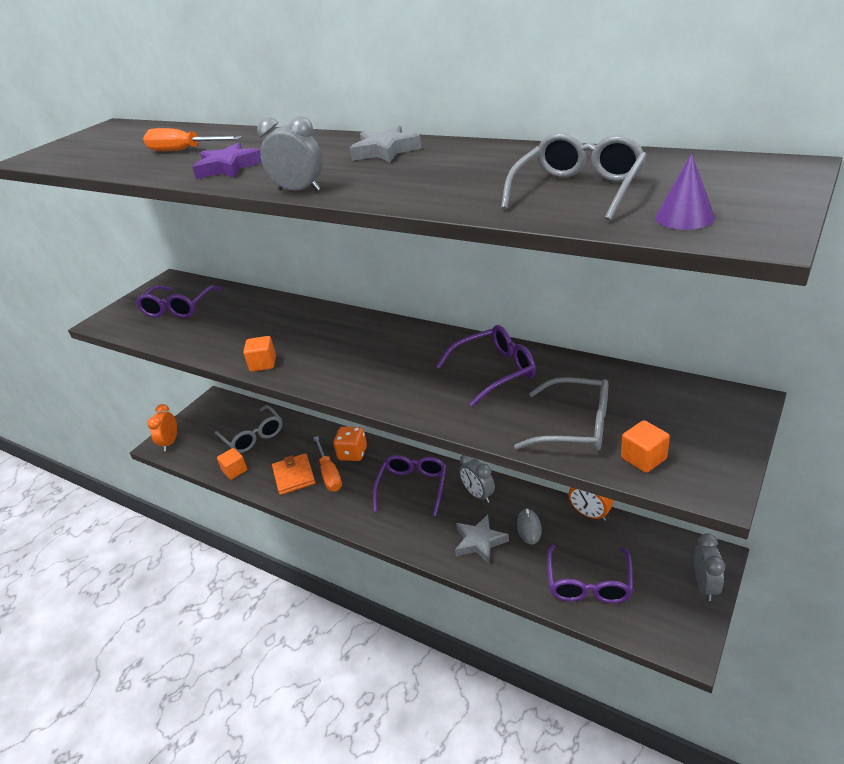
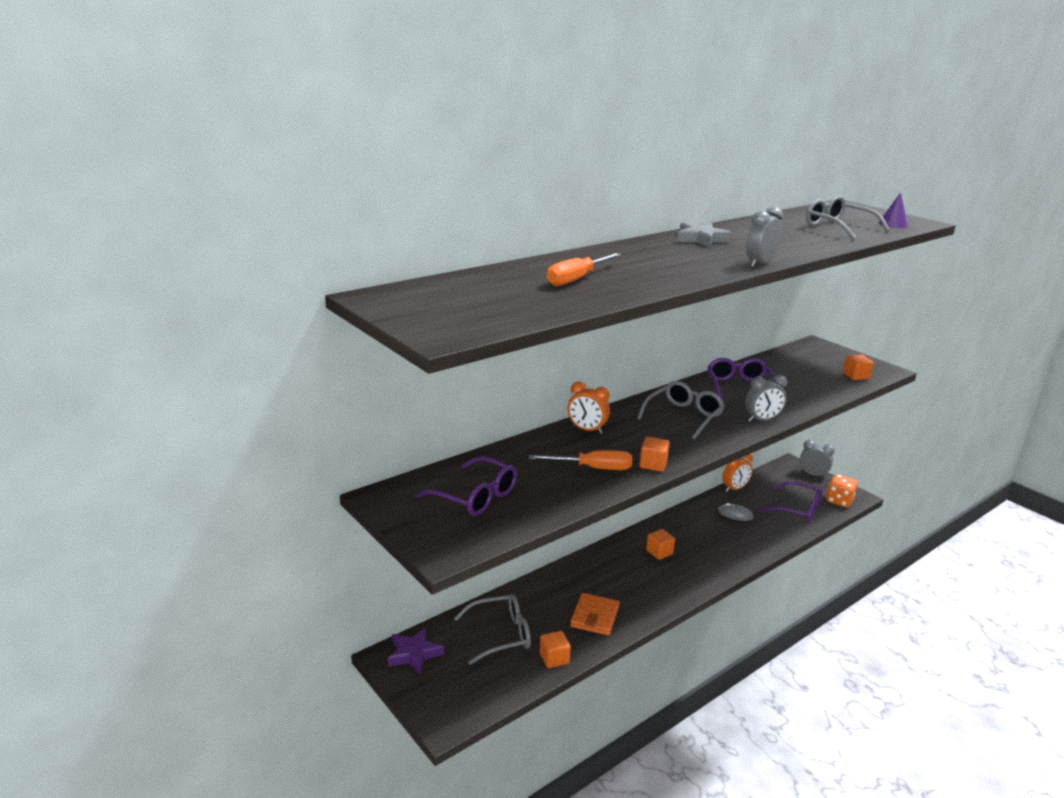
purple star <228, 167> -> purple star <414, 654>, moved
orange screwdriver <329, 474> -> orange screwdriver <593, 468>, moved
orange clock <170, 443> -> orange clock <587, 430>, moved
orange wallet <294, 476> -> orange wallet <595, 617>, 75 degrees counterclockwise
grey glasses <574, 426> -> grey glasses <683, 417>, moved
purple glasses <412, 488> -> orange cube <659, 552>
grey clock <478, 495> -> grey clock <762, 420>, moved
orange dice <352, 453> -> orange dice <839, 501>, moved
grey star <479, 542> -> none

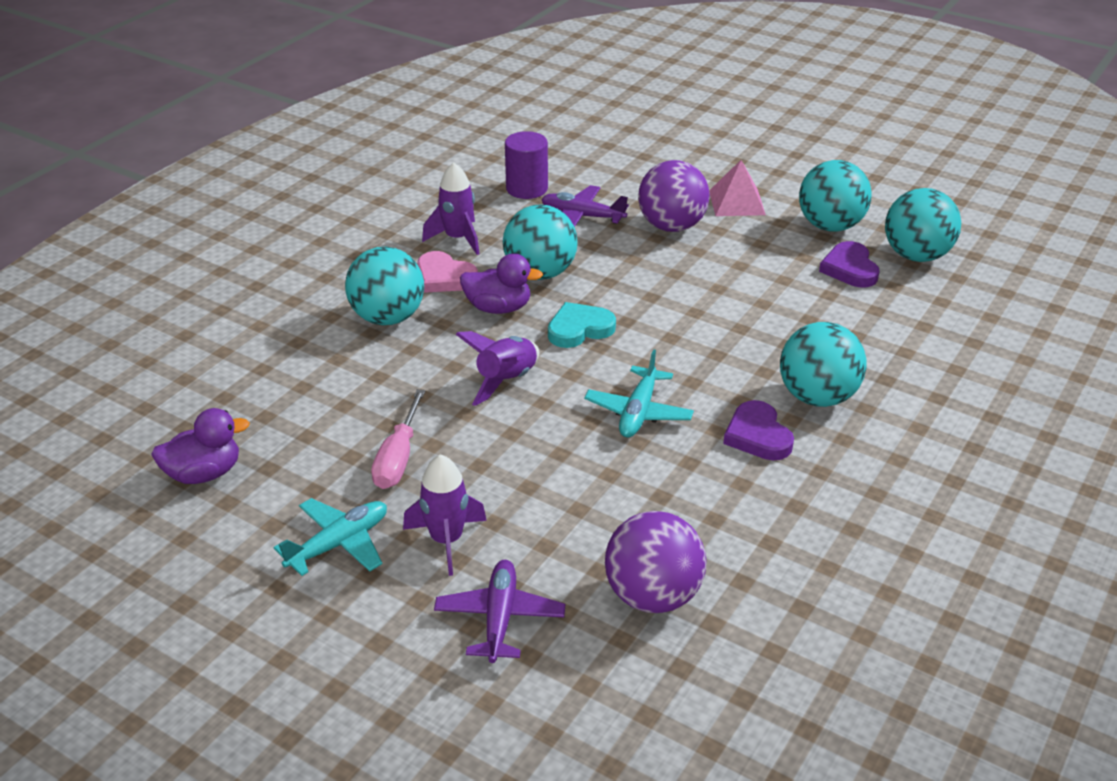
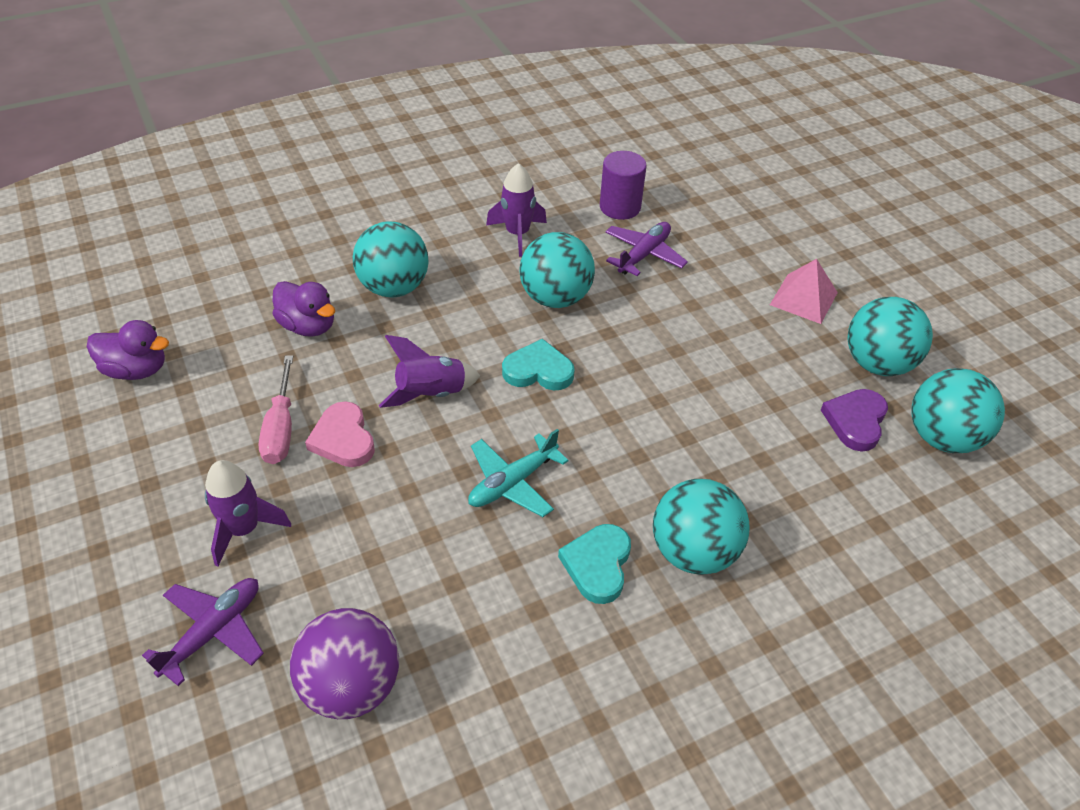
pink screwdriver <398, 458> -> pink screwdriver <281, 428>, 45 degrees counterclockwise
purple duck <498, 308> -> purple duck <308, 326>, moved
pink heart <444, 277> -> pink heart <343, 439>, moved
purple heart <757, 435> -> turquoise heart <597, 565>
purple plane <582, 216> -> purple plane <644, 255>, 75 degrees clockwise
turquoise plane <339, 544> -> none
purple ball <671, 226> -> none

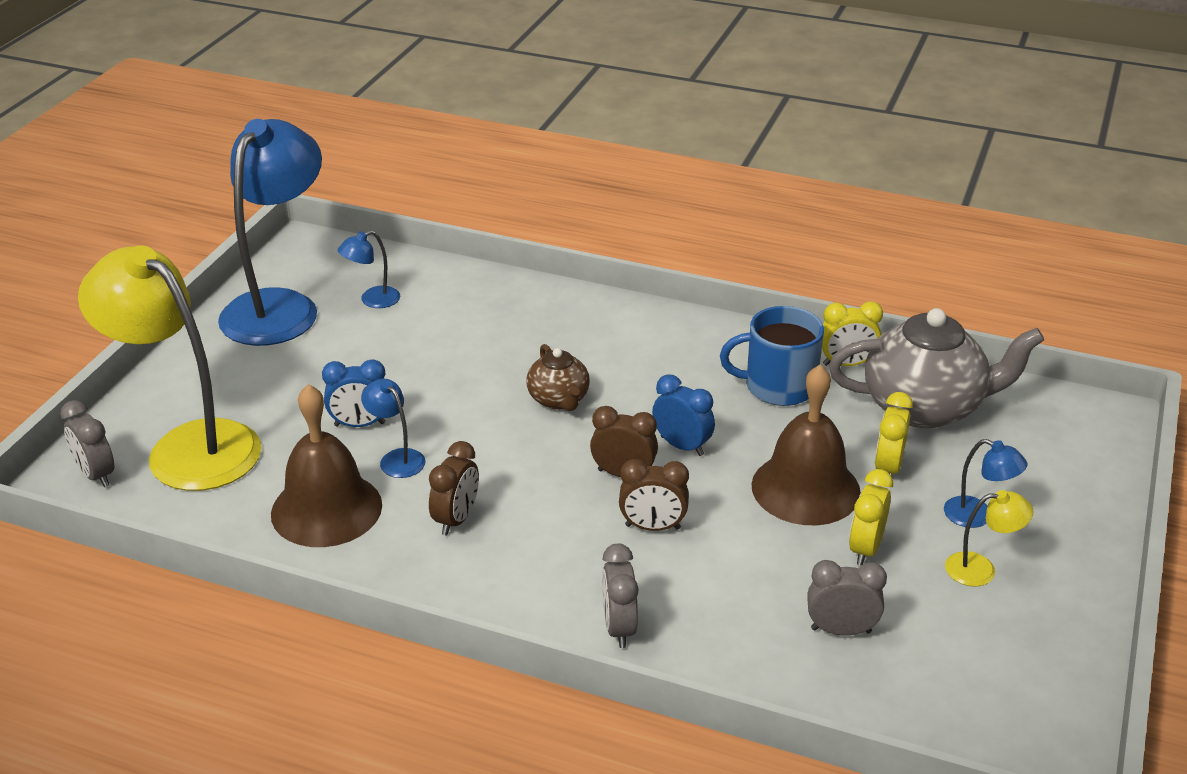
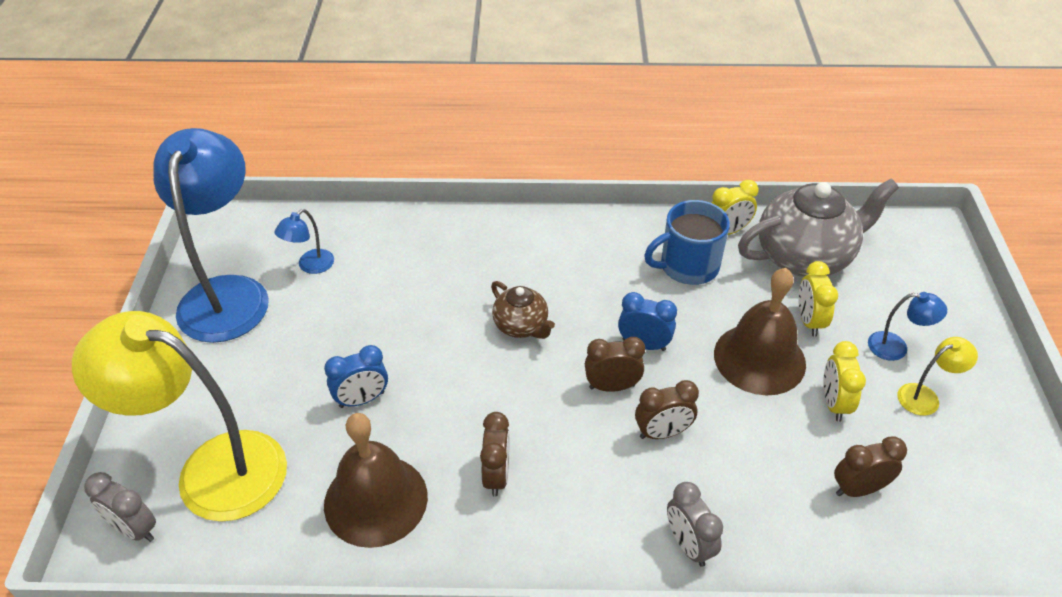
grey clock <841, 630> -> brown clock <858, 489>
blue lamp <396, 458> -> none

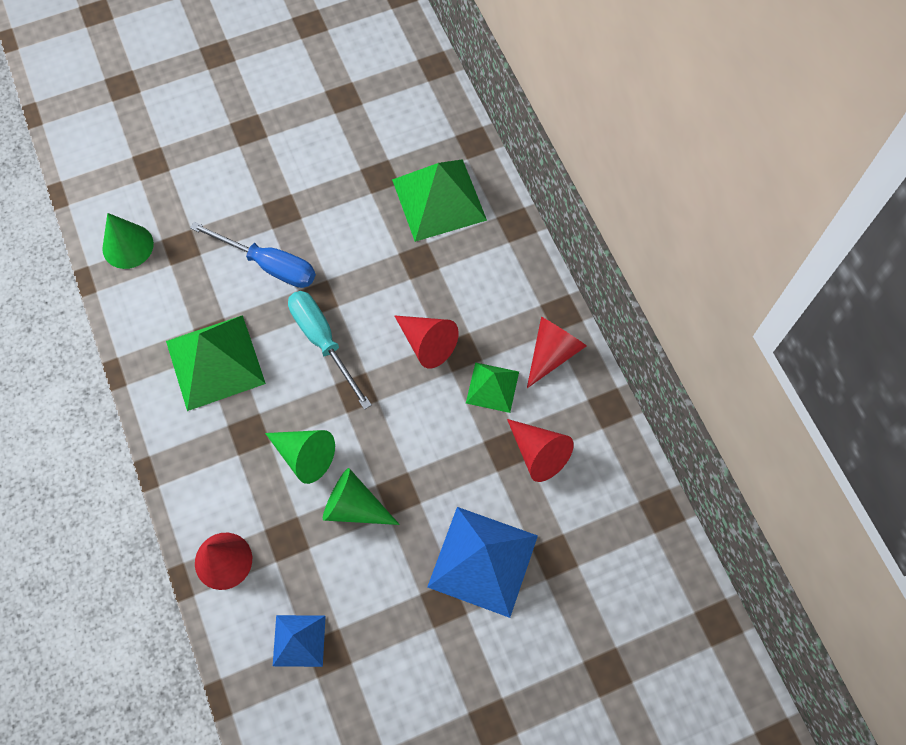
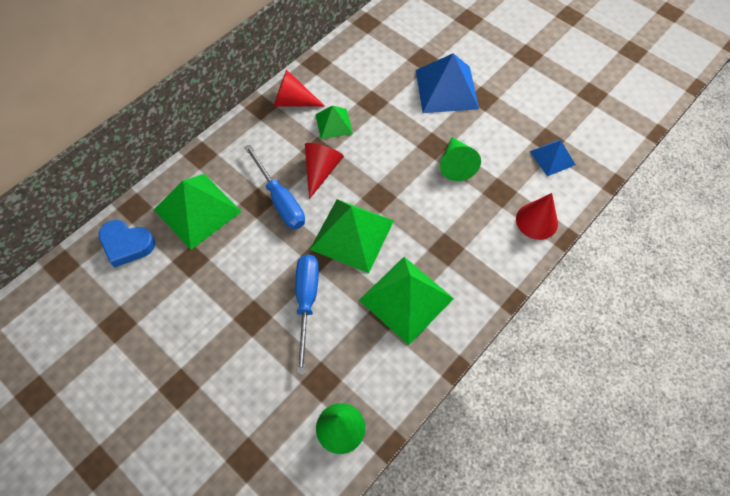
none -> blue heart <127, 245>
none -> blue screwdriver <280, 200>
turquoise screwdriver <323, 341> -> green pyramid <352, 234>
green cone <304, 456> -> none
red cone <538, 453> -> none

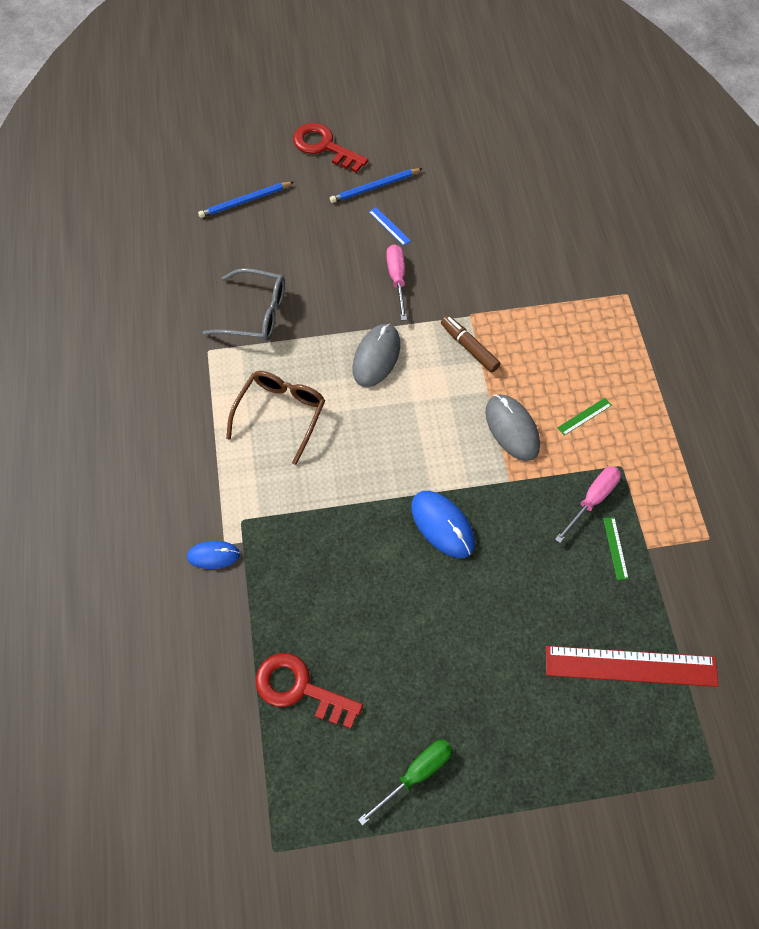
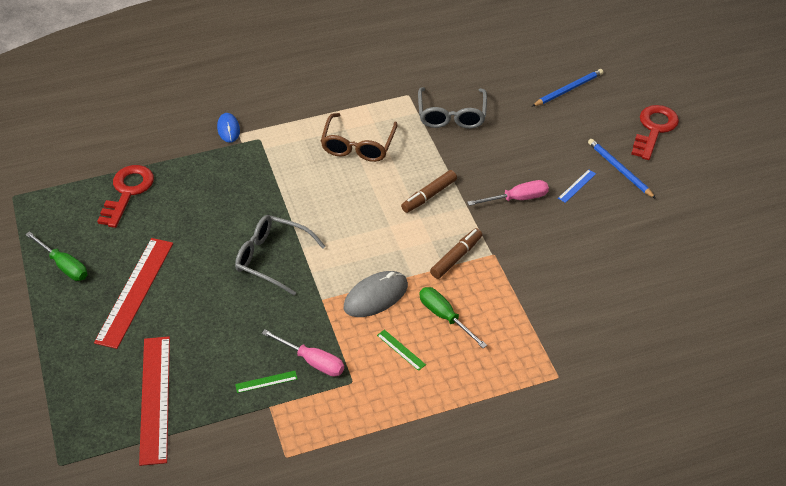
none -> red ruler <135, 291>
blue mouse <442, 525> -> grey glasses <272, 258>
brown glasses <281, 414> -> brown glasses <358, 146>, 90 degrees clockwise
grey mouse <376, 357> -> brown marker <429, 196>
none -> green screwdriver <445, 317>
blue pencil <245, 201> -> blue pencil <568, 89>, 90 degrees clockwise

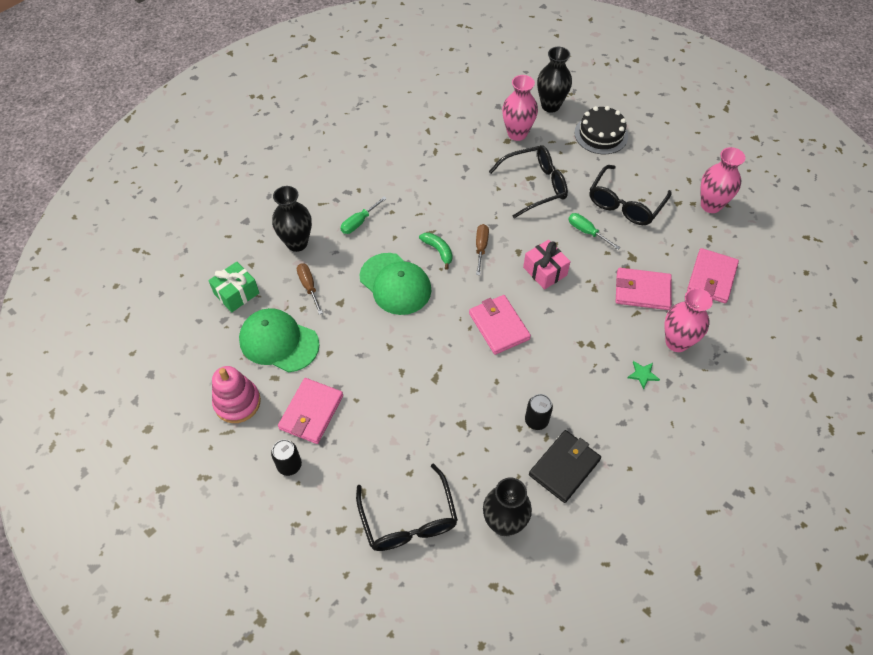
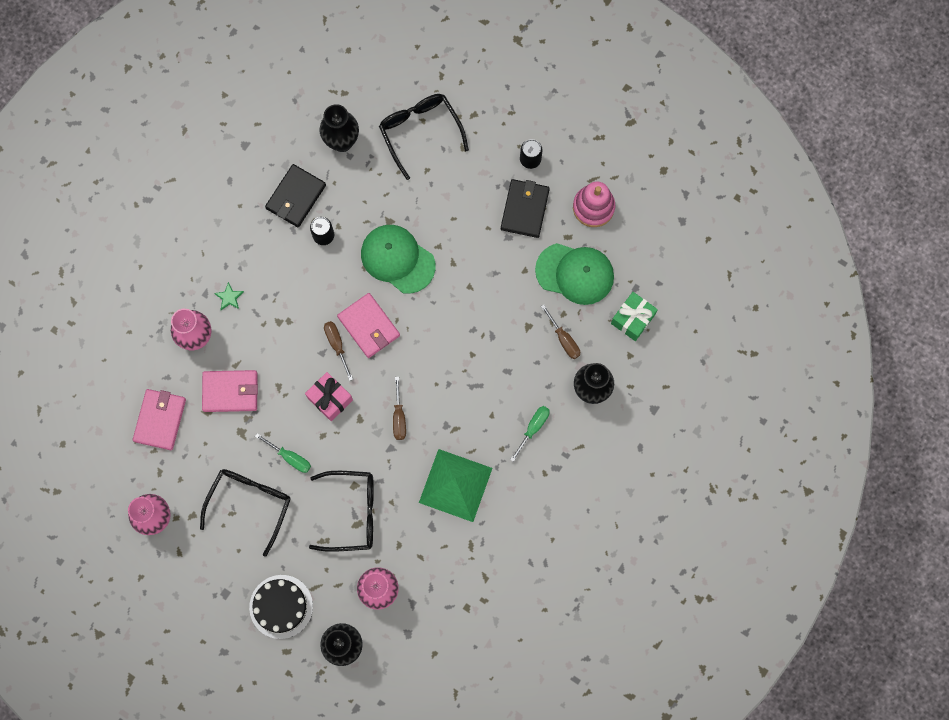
black glasses <534, 186> -> black glasses <351, 512>, 150 degrees counterclockwise
none -> brown screwdriver <337, 345>
green cap <395, 284> -> green cap <397, 259>, moved
none -> green pyramid <455, 485>
pink wallet <311, 412> -> black wallet <525, 209>
green banana <438, 251> -> none

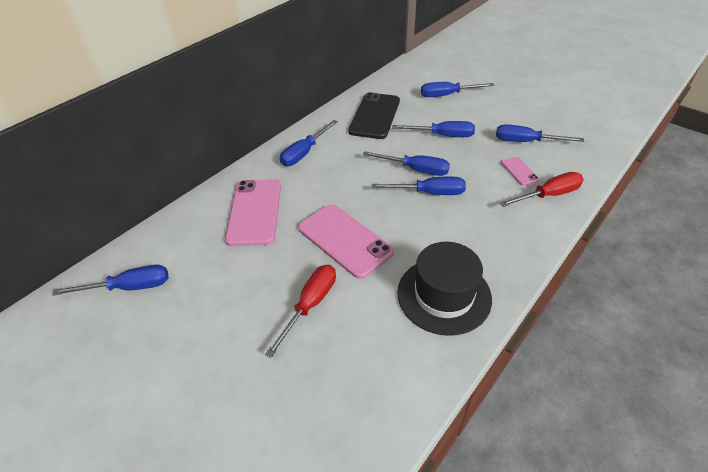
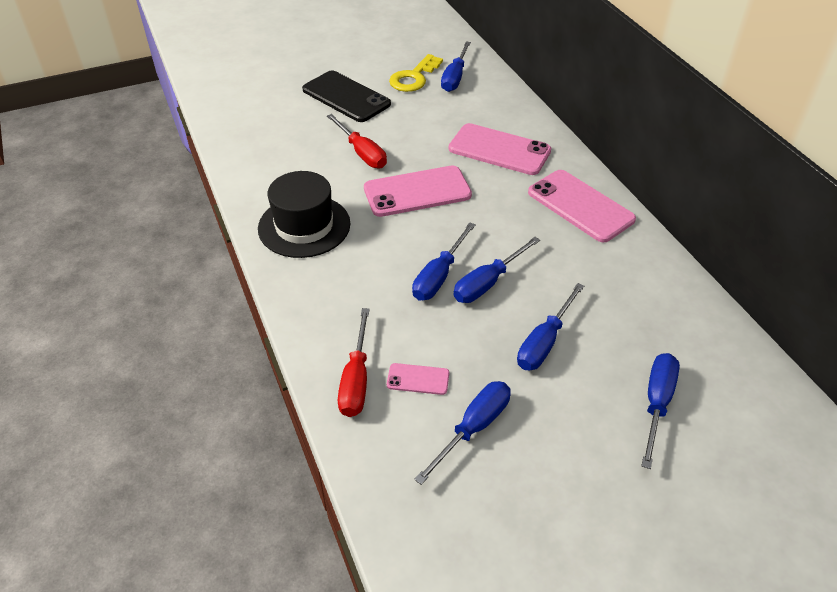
black phone <375, 116> -> black phone <346, 97>, moved
none -> yellow key <414, 77>
blue screwdriver <304, 153> -> pink phone <580, 206>

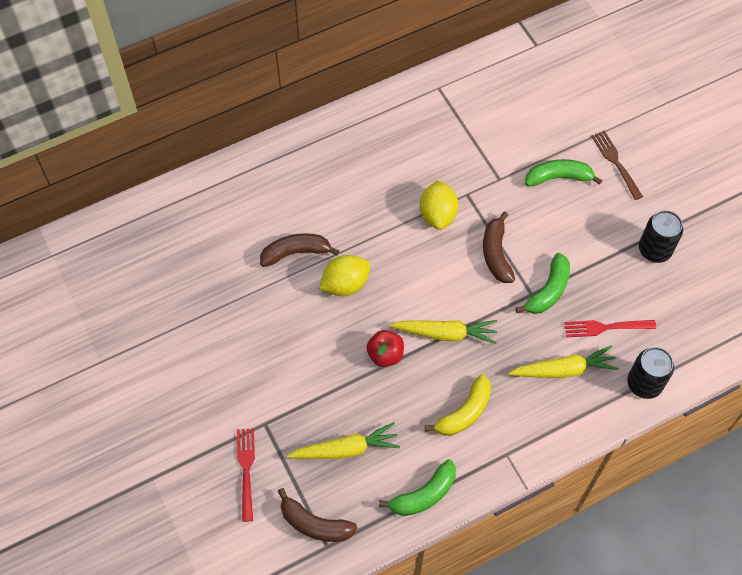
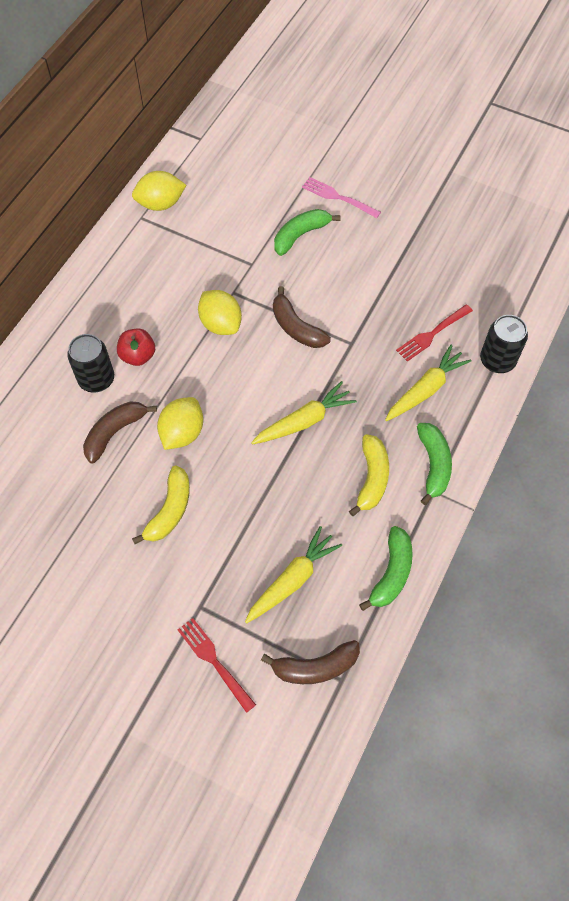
black can <654, 250> -> black can <96, 379>, moved
red apple <385, 355> -> red apple <138, 356>, moved
none -> yellow lemon <160, 204>
none -> yellow banana <170, 510>
brown fork <616, 163> -> pink fork <338, 197>
green banana <548, 290> -> green banana <433, 465>, moved

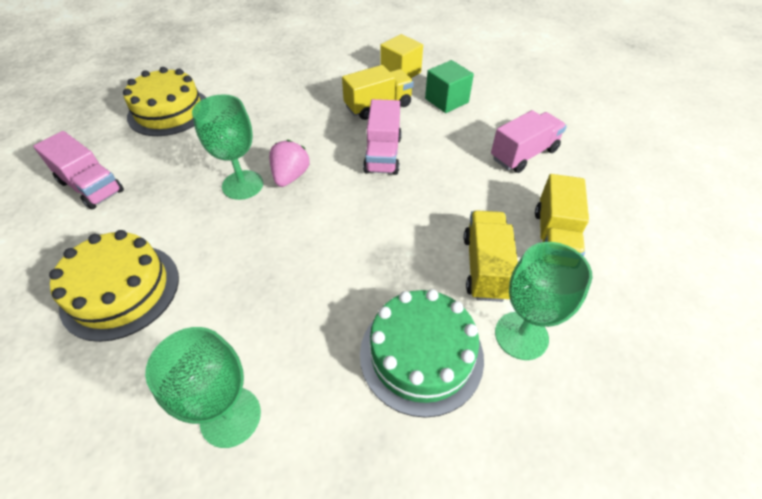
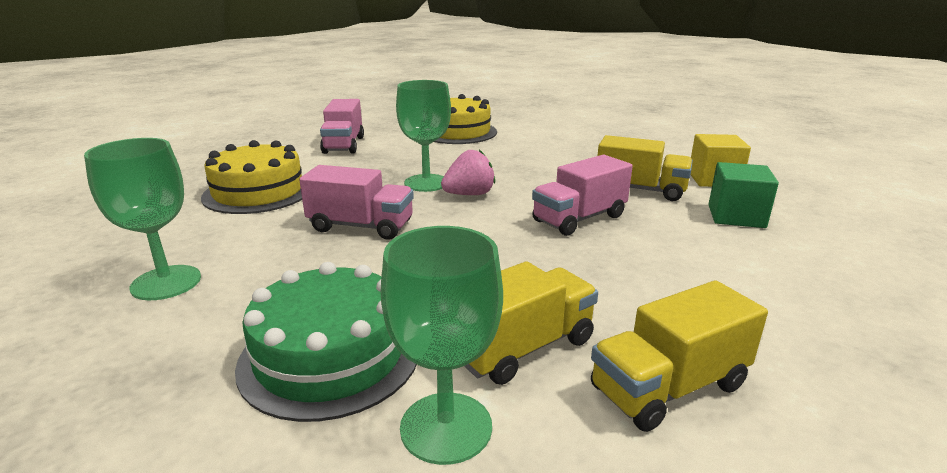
pink truck <524, 154> -> pink truck <361, 226>, moved

